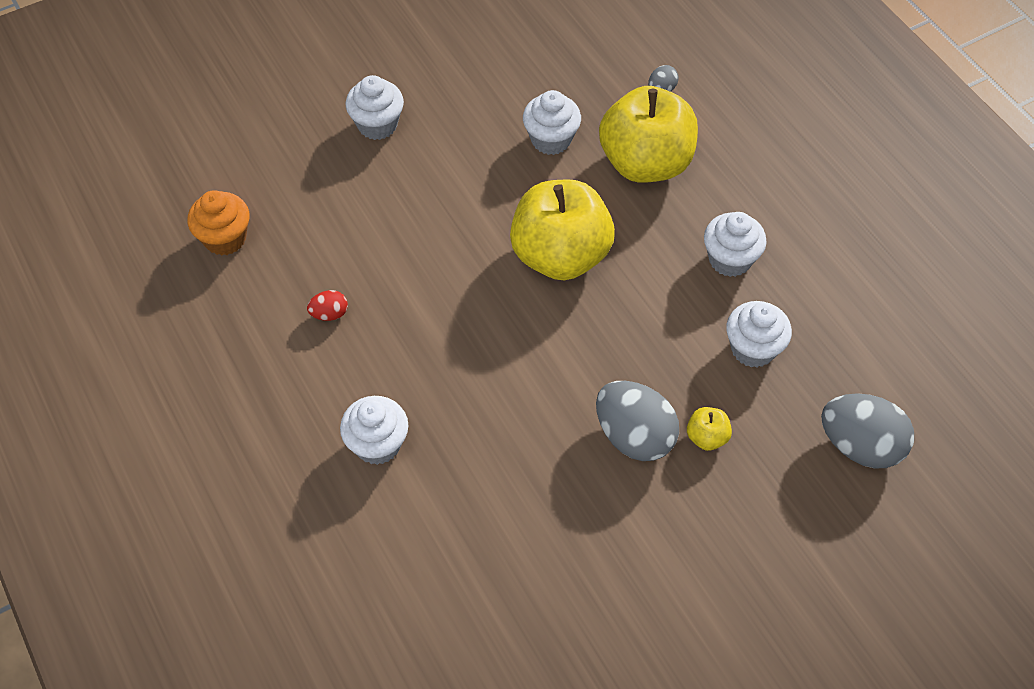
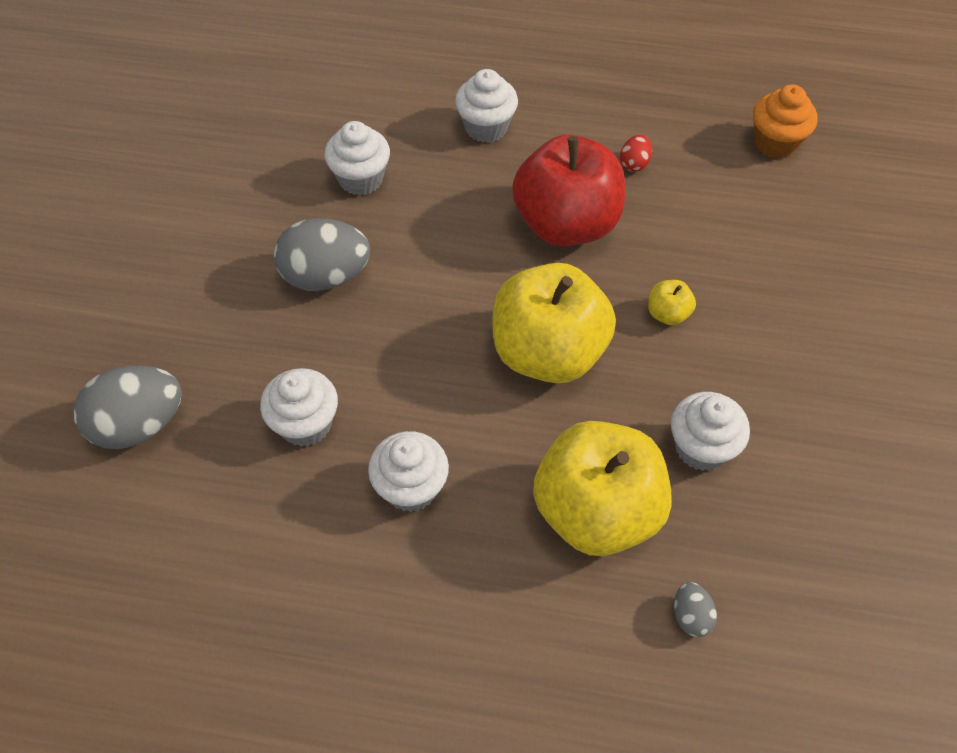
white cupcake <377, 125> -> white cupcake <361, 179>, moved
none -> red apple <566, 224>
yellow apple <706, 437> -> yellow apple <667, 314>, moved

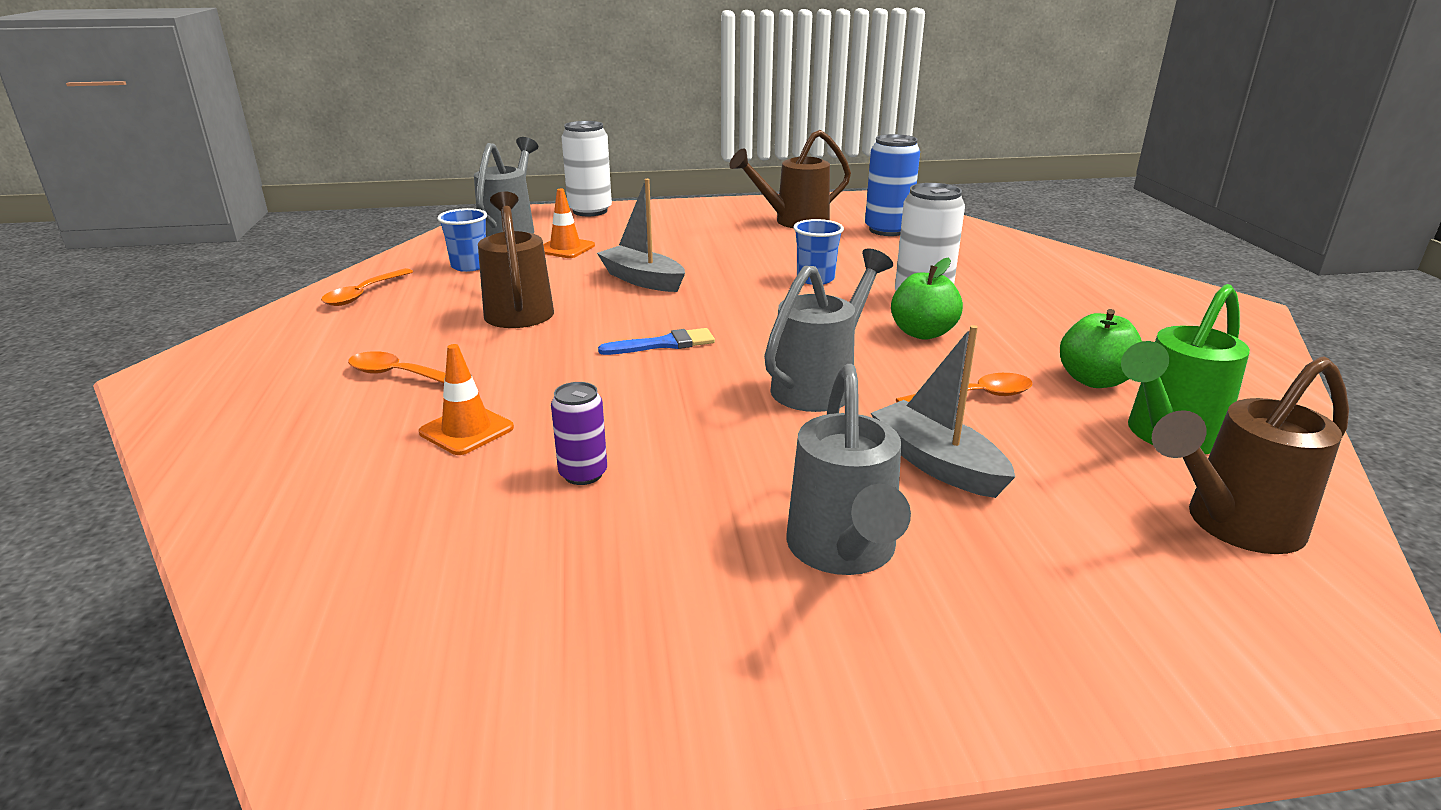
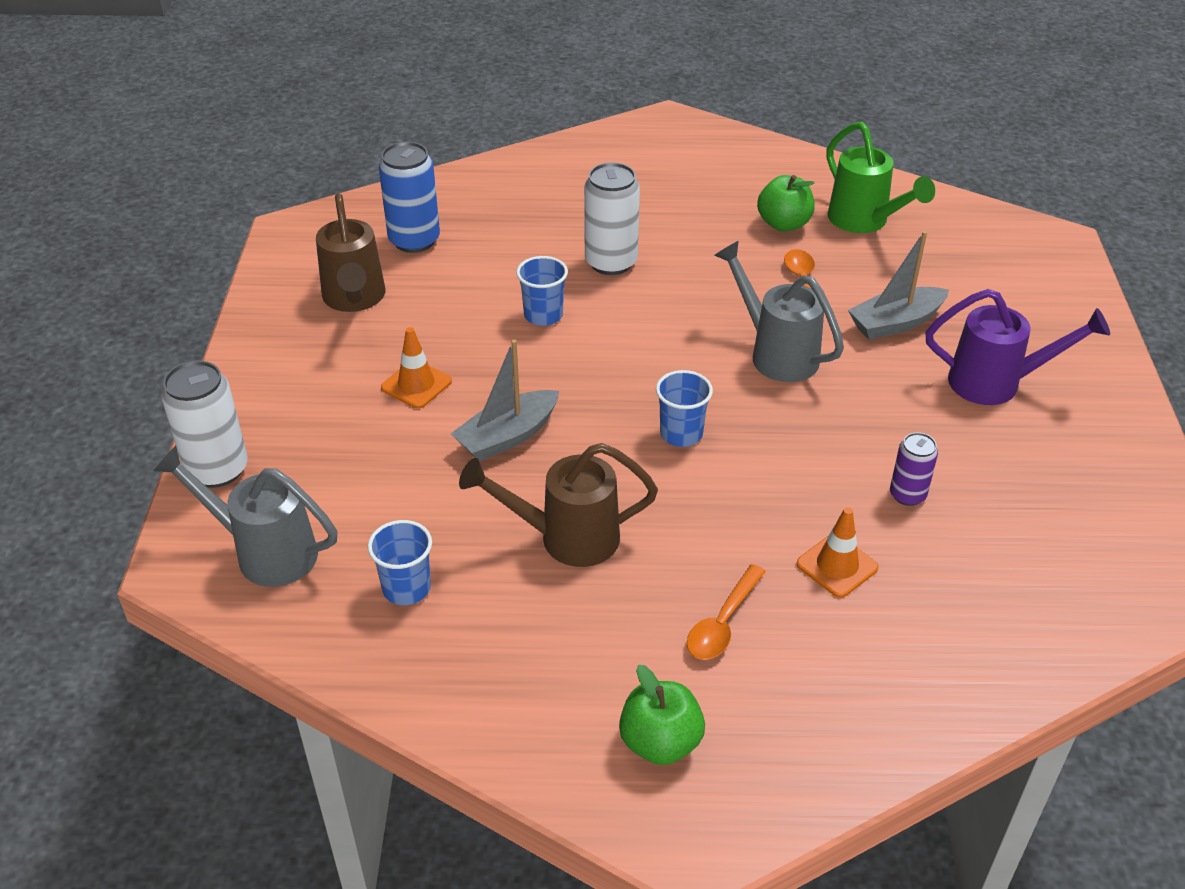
orange traffic cone <565, 248> -> orange traffic cone <416, 385>, moved
green apple <922, 333> -> green apple <660, 742>, moved
blue brush <664, 344> -> blue cup <681, 434>
grey watering can <843, 553> -> purple watering can <997, 383>
orange spoon <364, 294> -> none
brown watering can <1231, 525> -> none

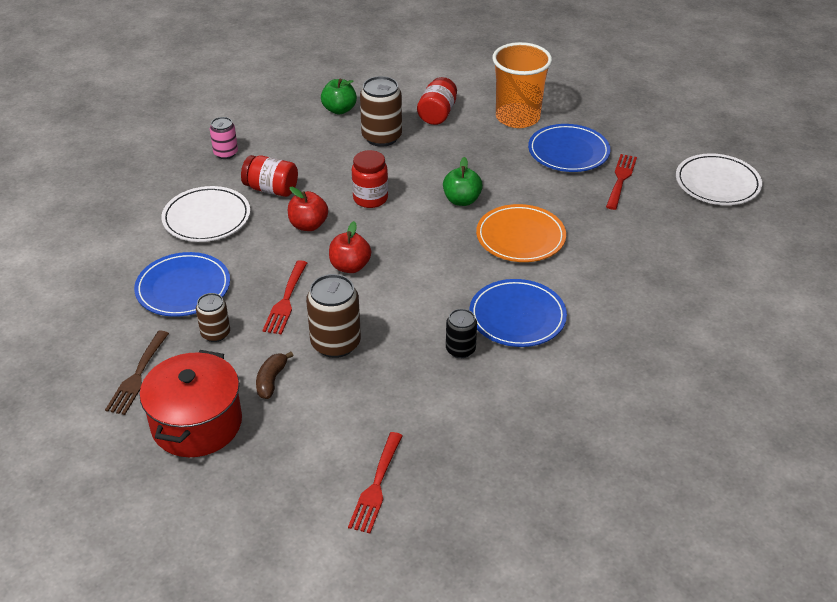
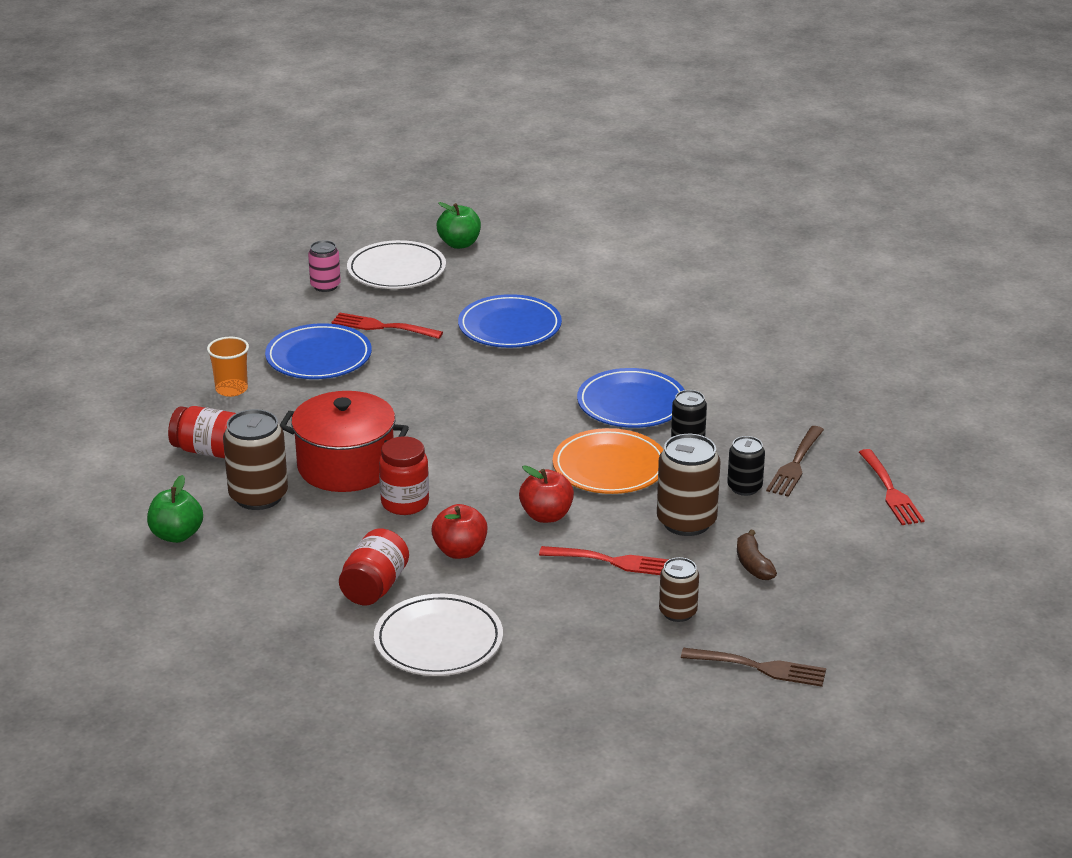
orange cup <517, 117> -> orange cup <231, 389>, x0.52
red pot <196, 423> -> red pot <346, 466>, moved
pink can <226, 153> -> pink can <325, 286>, moved
green apple <462, 200> -> green apple <459, 244>, moved
blue plate <183, 288> -> blue plate <509, 327>, moved
orange plate <520, 237> -> orange plate <609, 467>, moved
none -> black can <744, 487>
brown banana <271, 380> -> brown banana <753, 564>, 60 degrees clockwise
none -> brown fork <795, 464>
red fork <376, 485> -> red fork <890, 491>, 60 degrees clockwise

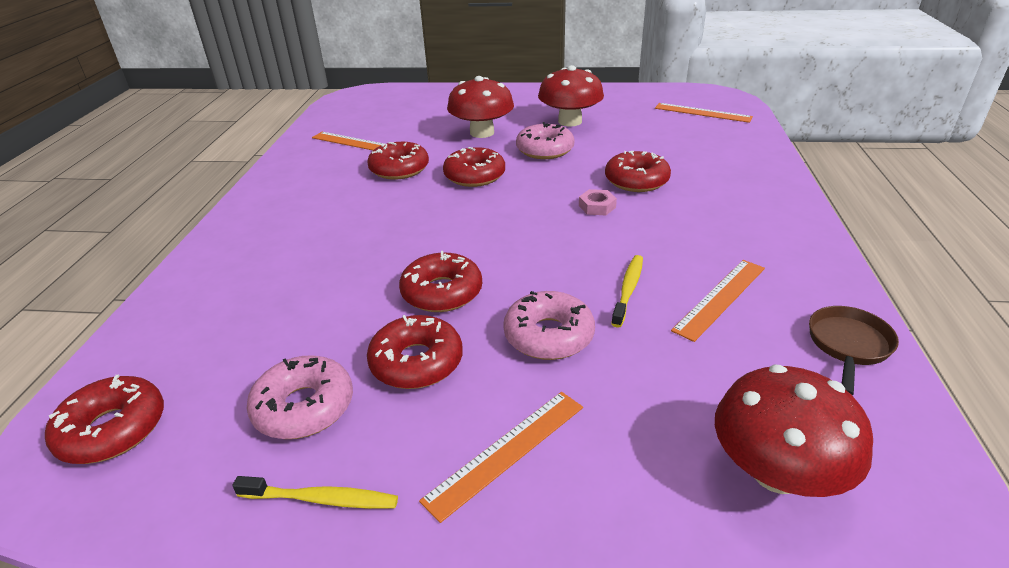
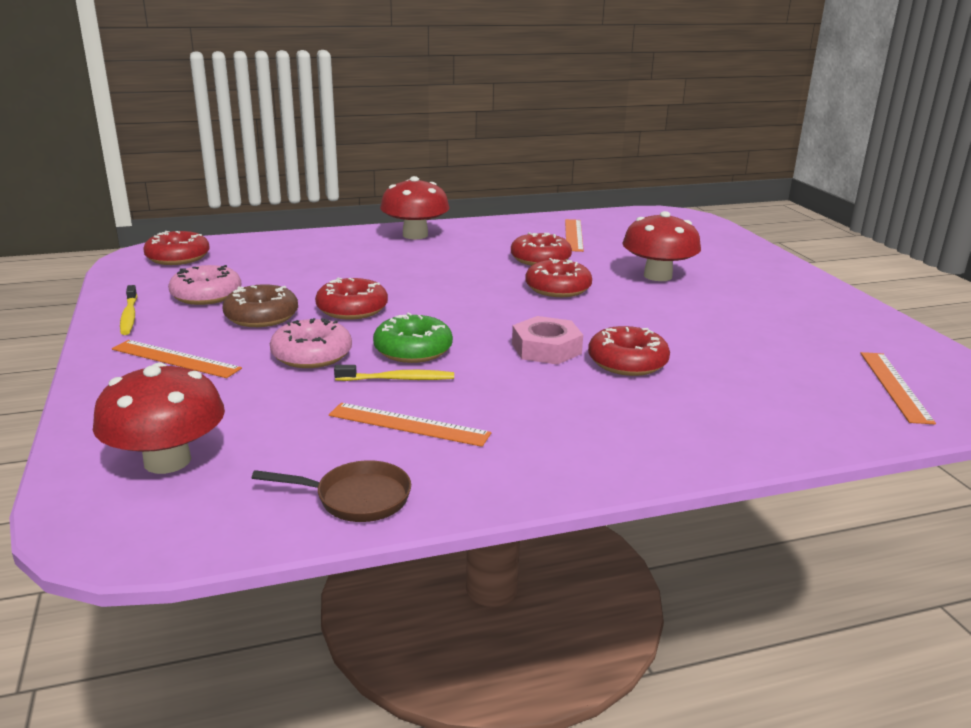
red donut <416, 362> -> brown donut <261, 316>
none -> green donut <413, 350>
red mushroom <570, 121> -> red mushroom <415, 235>, moved
pink nut <597, 206> -> pink nut <546, 348>, x1.69
pink donut <545, 150> -> none

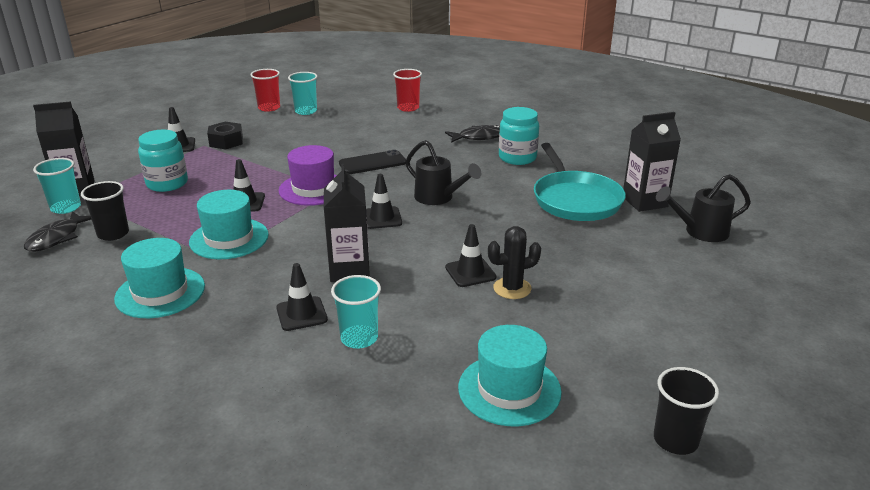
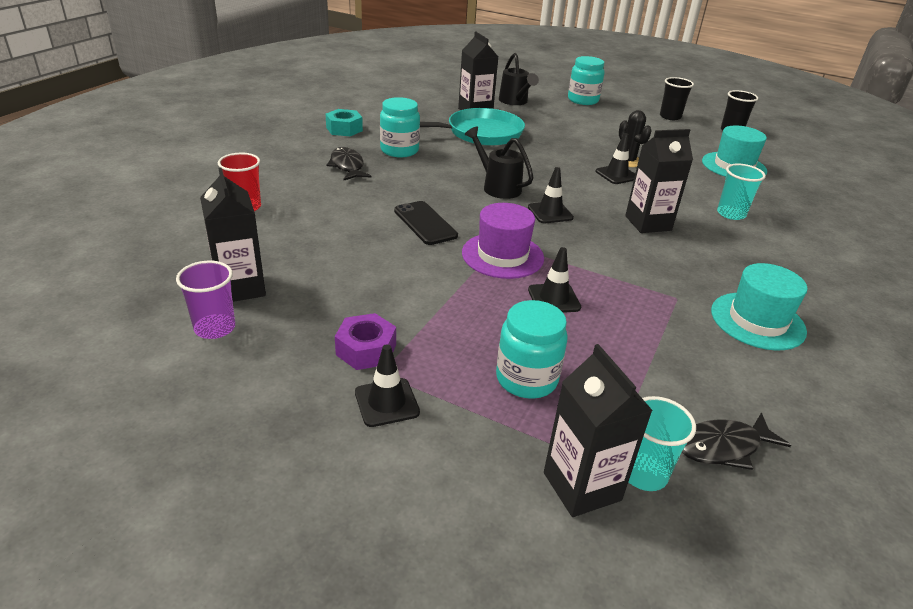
red cup <269, 108> -> purple cup <215, 328>
turquoise cup <306, 111> -> black carton <240, 288>
none -> turquoise nut <344, 129>
black nut <226, 142> -> purple nut <366, 350>
black watering can <438, 198> -> black watering can <498, 187>, 75 degrees counterclockwise
none -> turquoise jar <583, 100>
black cup <113, 234> -> black cup <670, 117>, moved
black fish <57, 238> -> black fish <723, 447>, 150 degrees clockwise
turquoise hat <229, 238> -> none
black traffic cone <301, 314> -> none

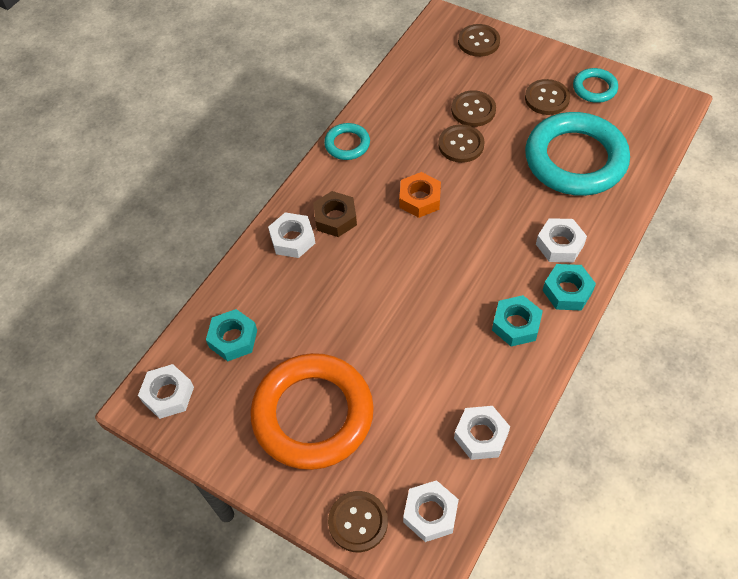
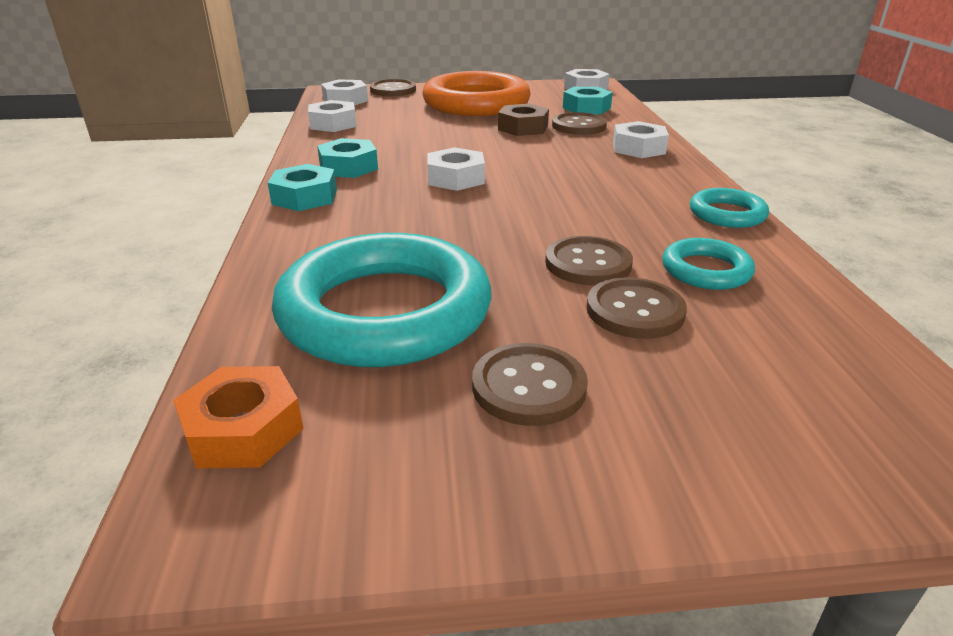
orange nut <420, 199> -> orange nut <243, 429>, moved
white nut <559, 244> -> white nut <455, 178>, moved
brown nut <335, 218> -> brown nut <523, 128>, moved
brown button <478, 42> -> brown button <579, 126>, moved
turquoise ring <594, 88> -> turquoise ring <706, 270>, moved

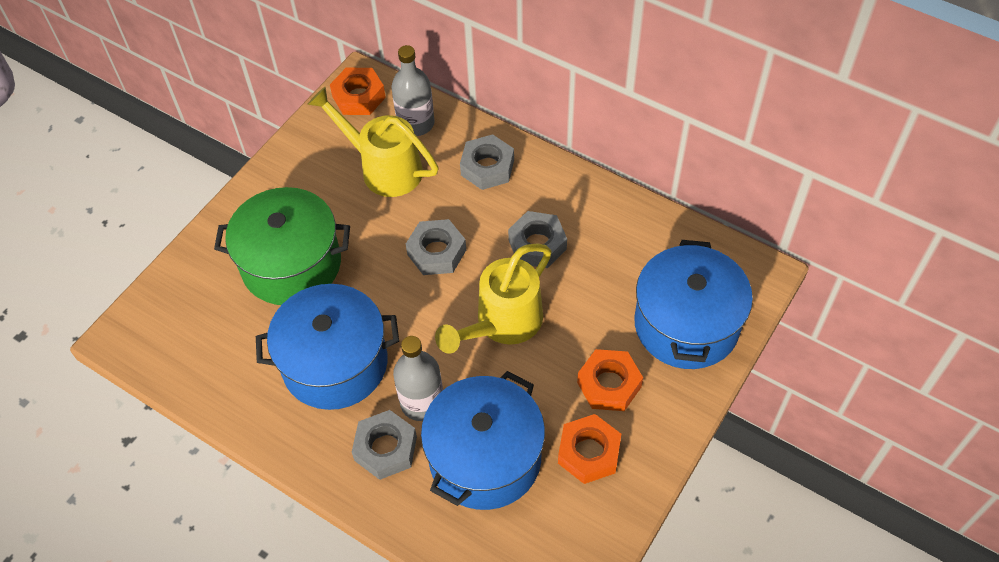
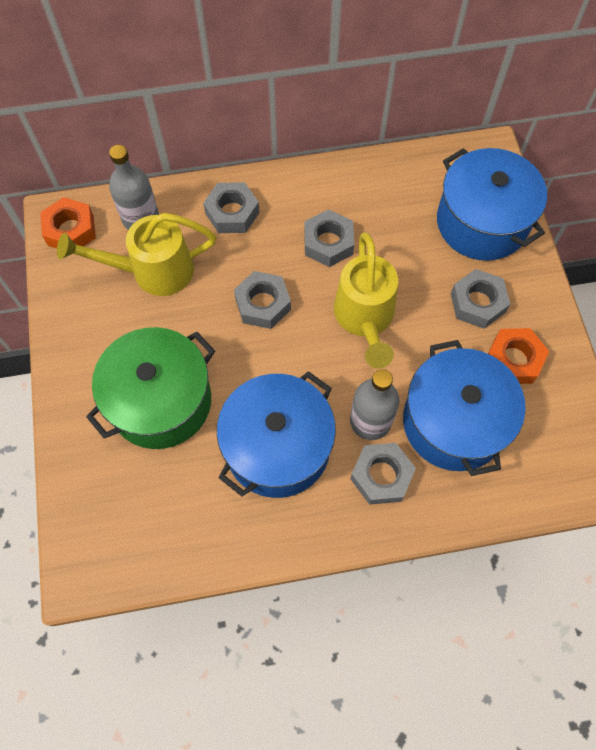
orange nut <609, 384> -> grey nut <477, 303>

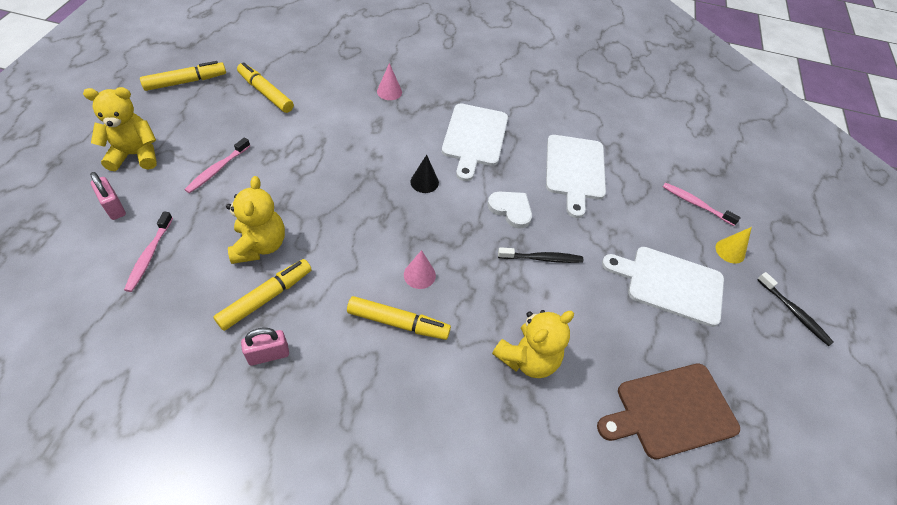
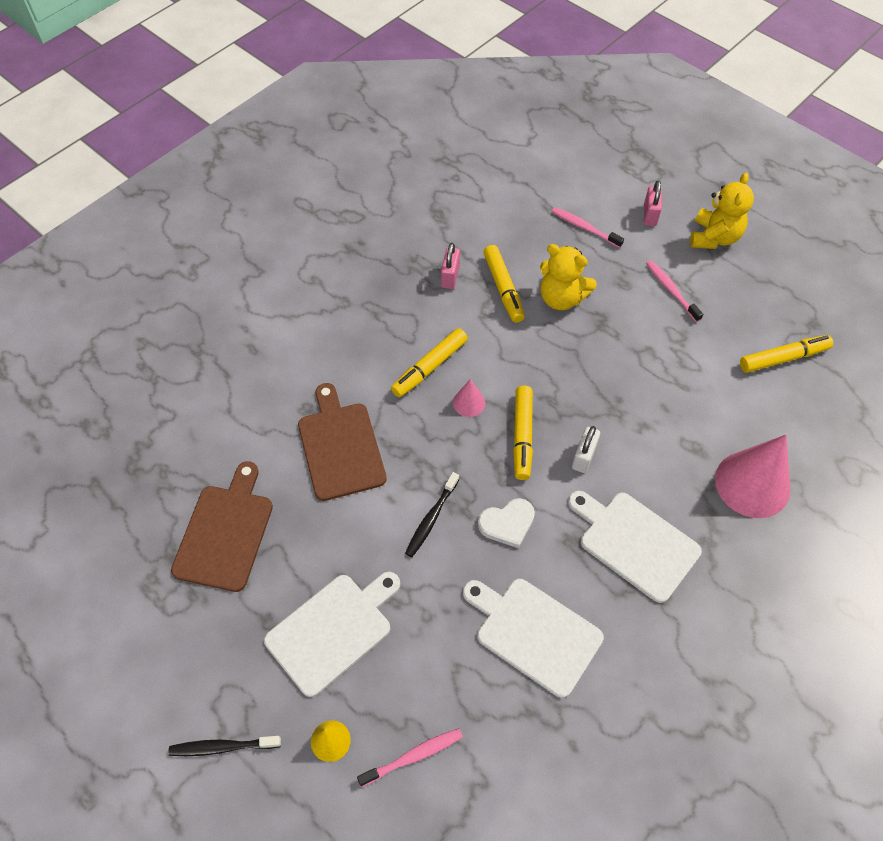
yellow teddy bear <527, 358> -> brown cutting board <340, 447>
yellow marker <186, 82> -> yellow marker <522, 436>, moved
black cone <424, 182> -> white padlock <583, 457>
pink padlock <114, 207> -> pink padlock <650, 215>, 75 degrees counterclockwise
pink cone <389, 92> -> pink cone <752, 484>, x2.17

